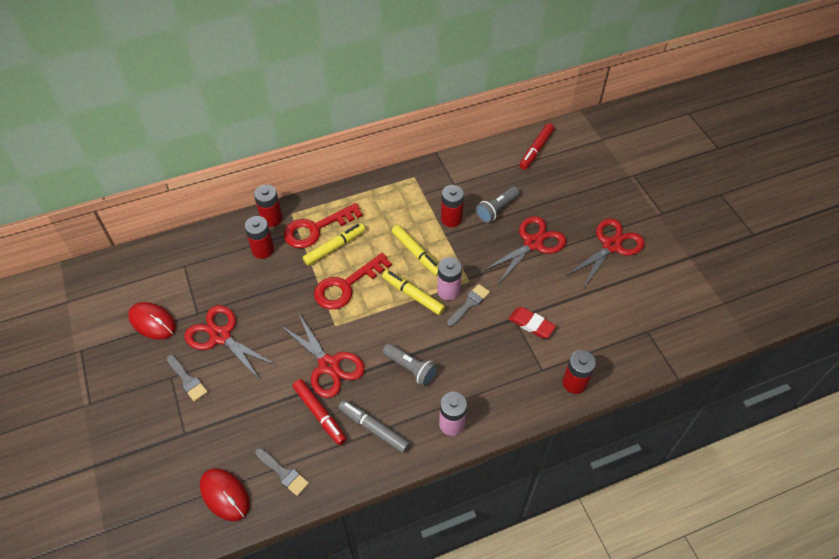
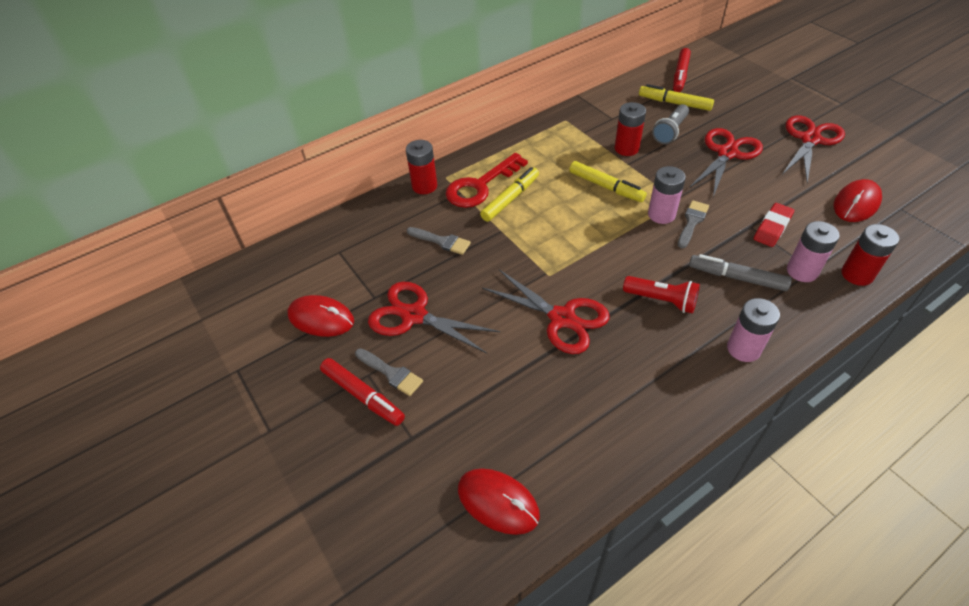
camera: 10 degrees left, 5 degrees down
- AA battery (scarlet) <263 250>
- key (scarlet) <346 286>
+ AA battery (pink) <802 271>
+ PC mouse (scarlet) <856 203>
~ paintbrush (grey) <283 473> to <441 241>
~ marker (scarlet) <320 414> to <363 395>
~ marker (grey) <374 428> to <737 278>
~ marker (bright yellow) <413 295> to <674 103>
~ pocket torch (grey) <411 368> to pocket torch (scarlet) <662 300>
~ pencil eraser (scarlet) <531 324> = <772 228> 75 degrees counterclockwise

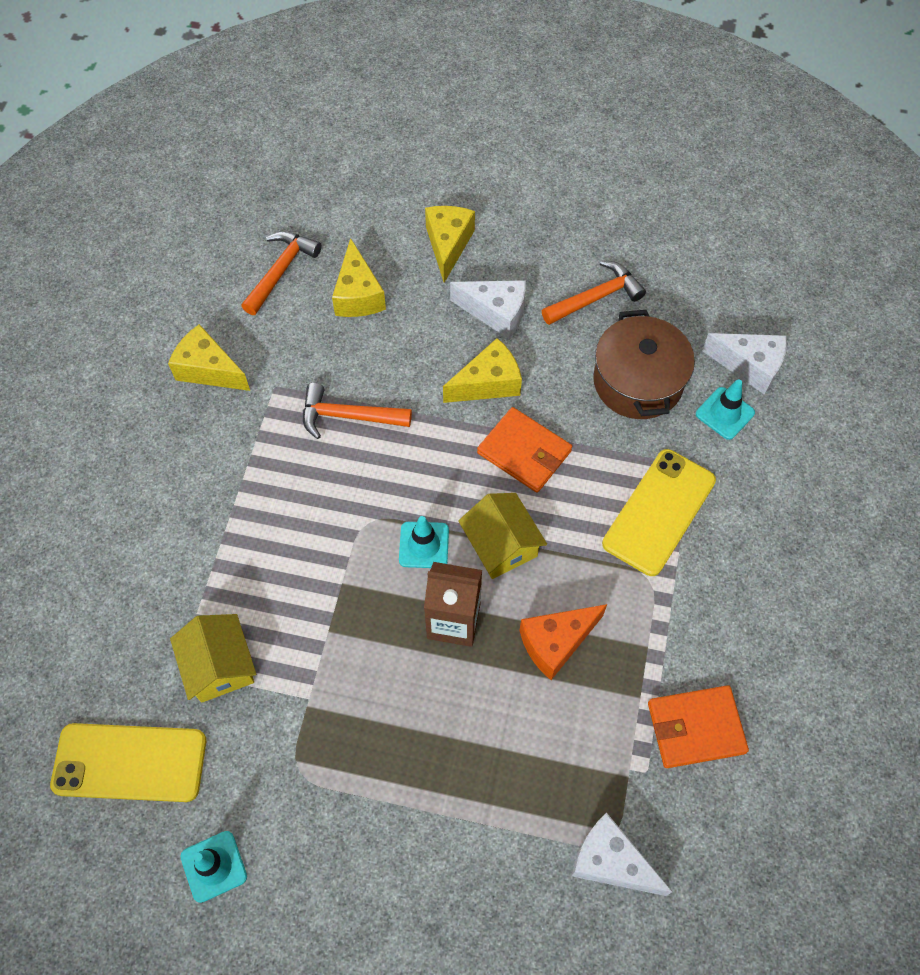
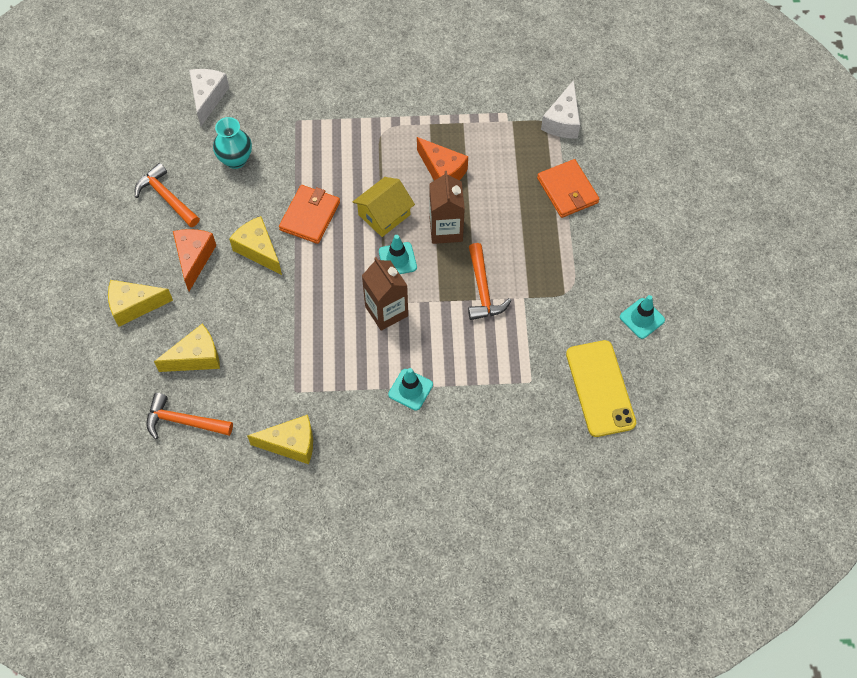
camera: 105 degrees left, 0 degrees up
- toy house (bright yellow) <219 666>
- mobile phone (bright yellow) <659 512>
+ carton (brown) <386 311>
~ carpenter's hammer (orange-coloured) <348 416> to <483 290>
~ wallet (orange-coloured) <696 728> to <567 190>
~ safety cone (aqua) <725 413> to <410 389>
~ stockpot (brown) <638 382> to tall vase (aqua) <235 160>
~ piece of cheese (white) <496 313> to piece of cheese (orange-coloured) <194 259>
~ piece of cheese (bright yellow) <209 370> = <291 444> 105 degrees counterclockwise

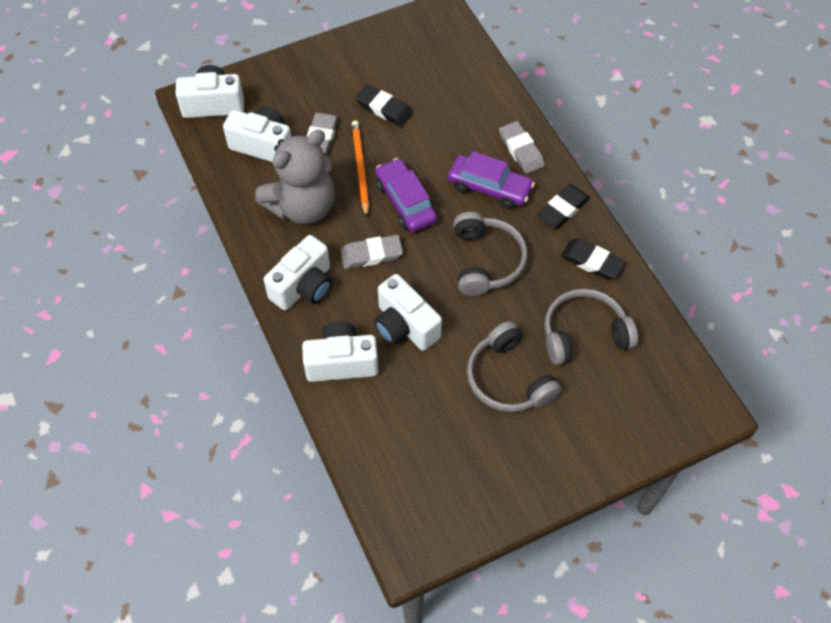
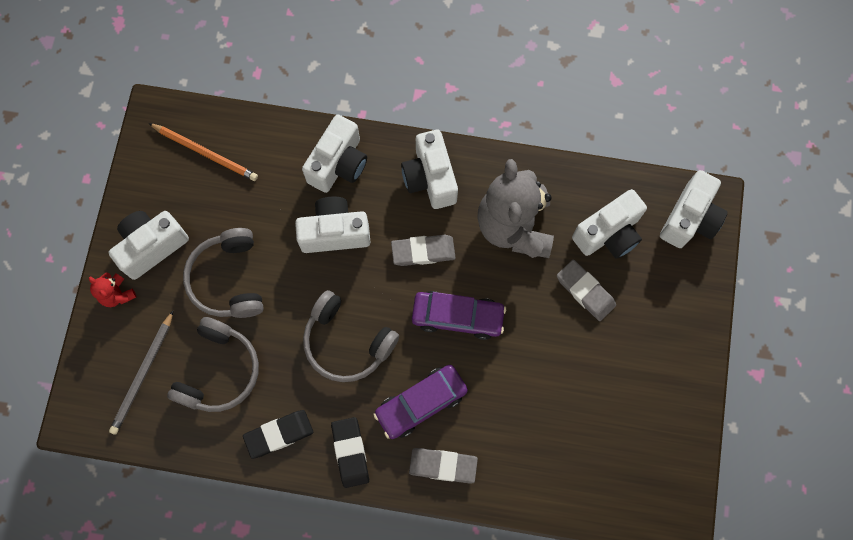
camera: 125 degrees right, 15 degrees up
- pencil eraser (black) <384 108>
+ teddy (scarlet) <117 294>
+ photo camera (white) <152 246>
+ wooden pencil (grey) <143 374>
~ wooden pencil (orange-coloured) <360 168> to <205 153>
~ pencil eraser (grey) <371 254> = <423 251> 60 degrees clockwise
~ over-ear headphones (grey) <508 379> = <228 279> 105 degrees counterclockwise

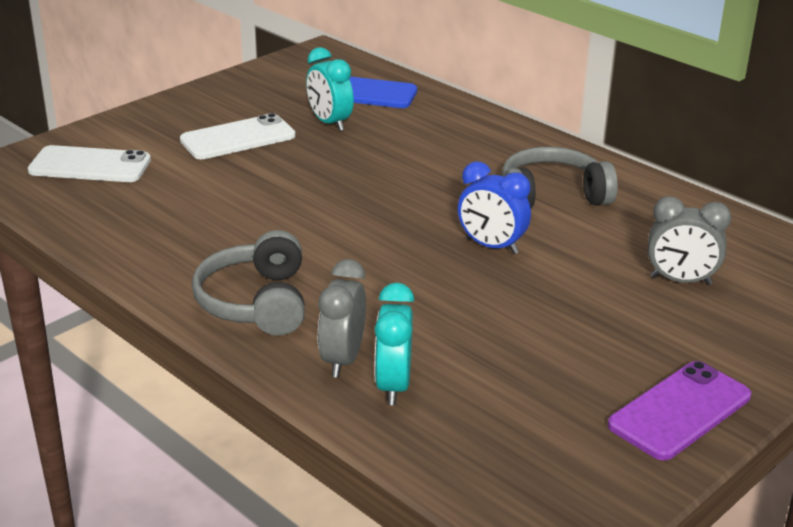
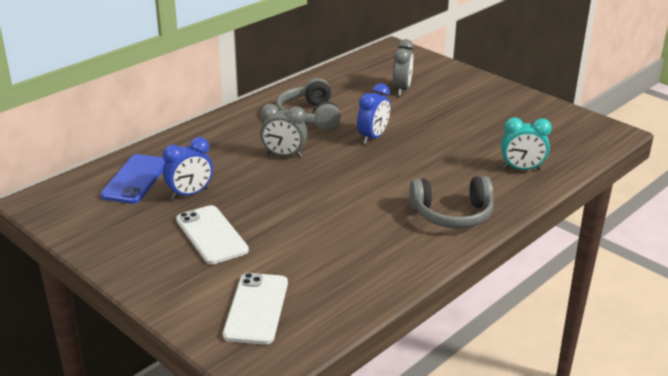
camera: 90 degrees left, 0 degrees up
- mobile phone (violet) <680 411>
~ clock (grey) <342 360> to <284 155>
~ clock (aqua) <329 123> to clock (blue) <190 194>

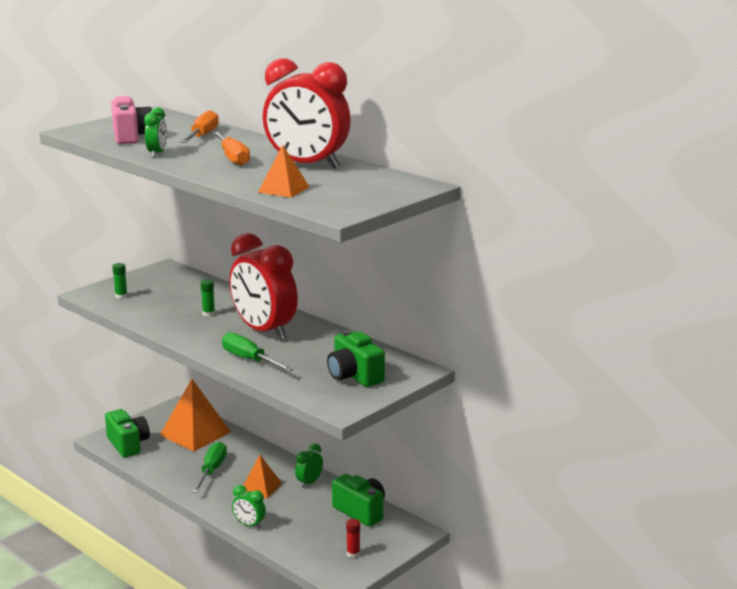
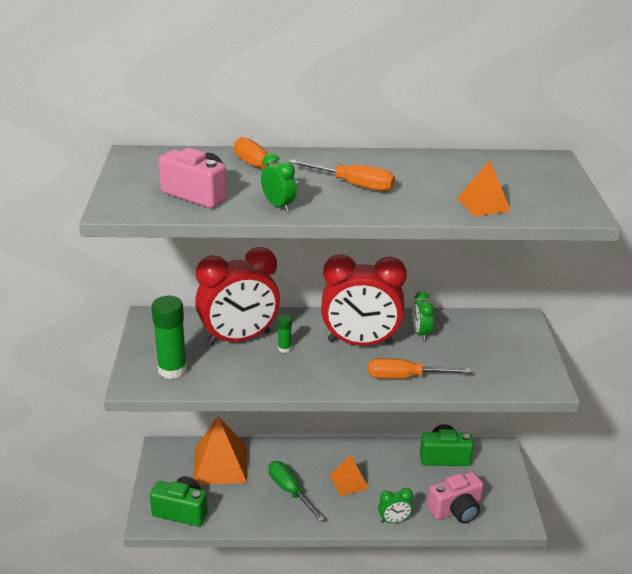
camera: 45 degrees left, 10 degrees up
- photo camera (green) <354 376>
- glue (scarlet) <353 554>
+ photo camera (pink) <456 510>
~ clock (scarlet) <307 165> to <239 338>
~ clock (green) <309 482> to <421 333>
~ hand screwdriver (green) <249 360> to hand screwdriver (orange-coloured) <405 377>
~ glue (green) <121 296> = <172 370> x2.08

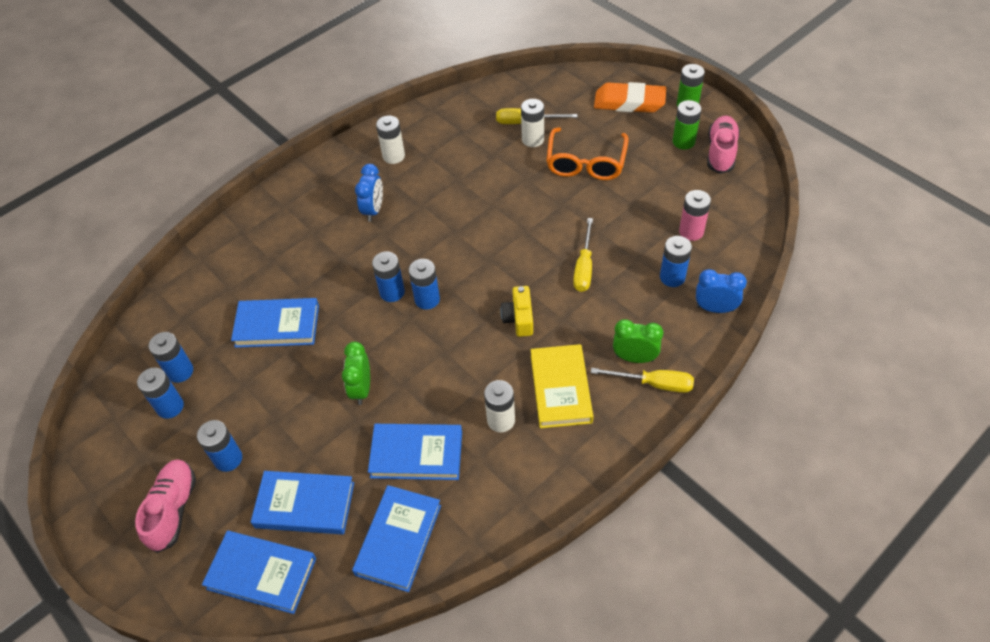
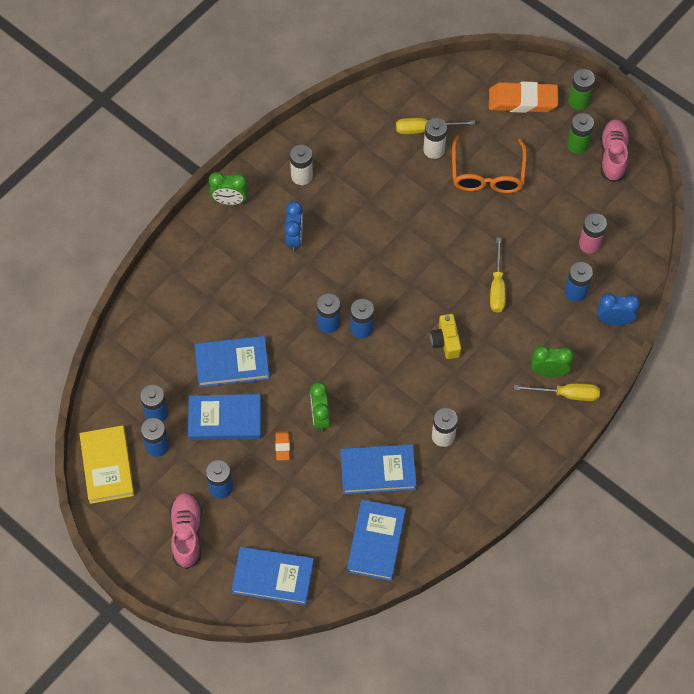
camera: 10 degrees left, 10 degrees up
+ clock (green) <230 201>
+ pencil eraser (orange-coloured) <282 447>
~ hardcover (blue) <305 505> to <225 419>
~ hardcover (bright yellow) <560 389> to <107 466>

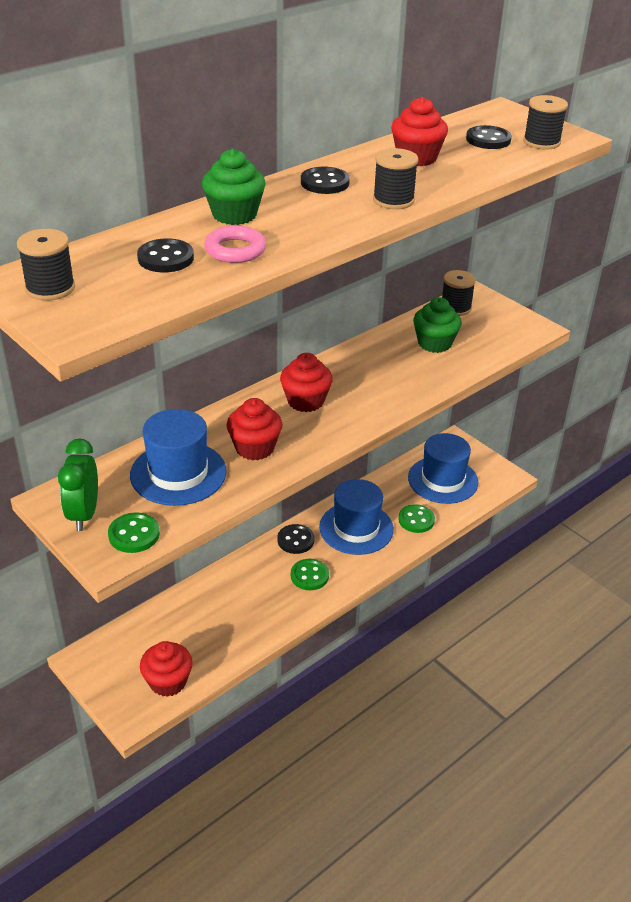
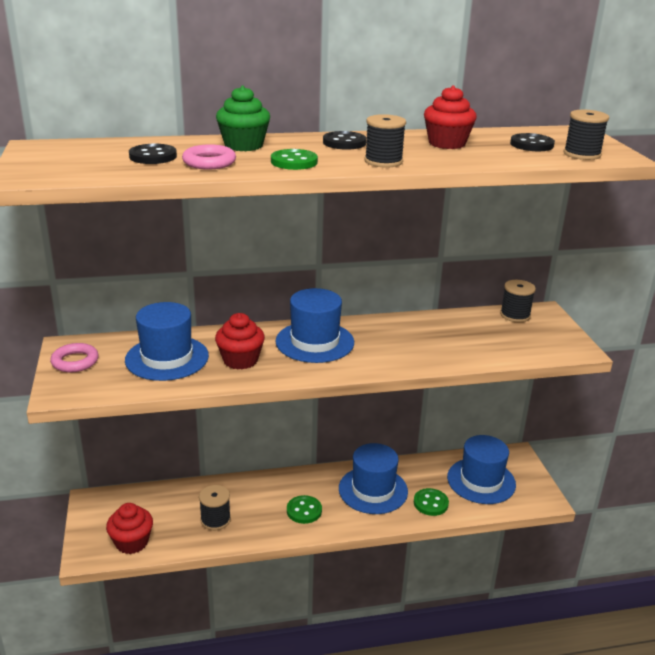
camera: 30 degrees right, 10 degrees down
- shirt button (black) <295 540>
- cupcake (green) <434 343>
~ spool (black) <50 288> to <215 520>
~ shirt button (green) <134 534> to <294 162>
~ clock (green) <83 514> to hoop (pink) <75 361>
~ cupcake (scarlet) <305 401> to hat (blue) <315 342>

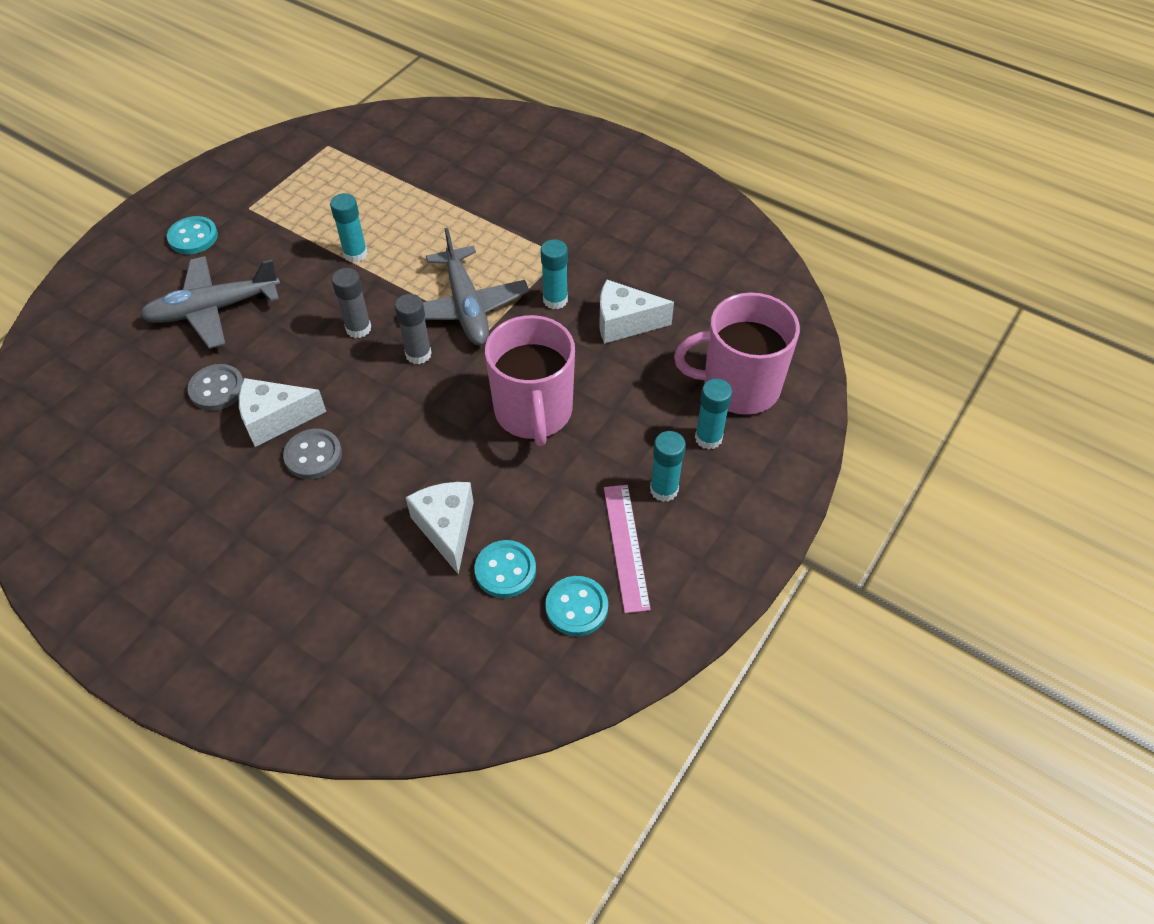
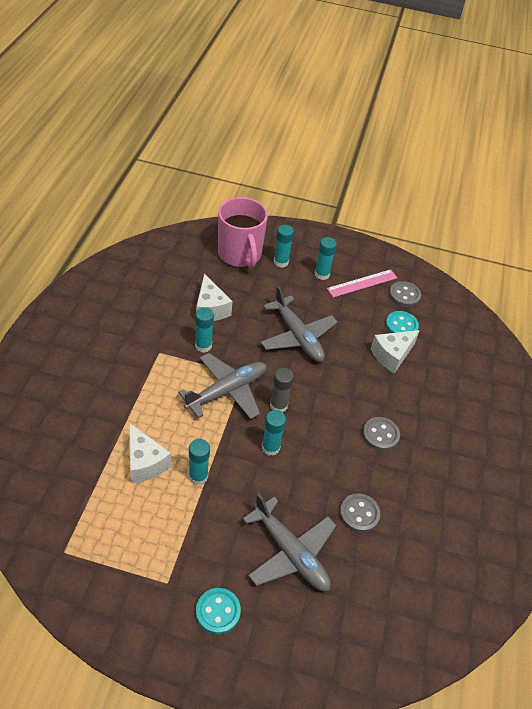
camera: 115 degrees left, 5 degrees down
~ piece of cheese (white) <275 419> to <145 462>
~ tea mug (pink) <533 412> to aeroplane (grey) <297 336>
~ glue (grey) <358 328> to glue (aqua) <270 447>
~ shirt button (aqua) <576 607> to shirt button (grey) <404 295>

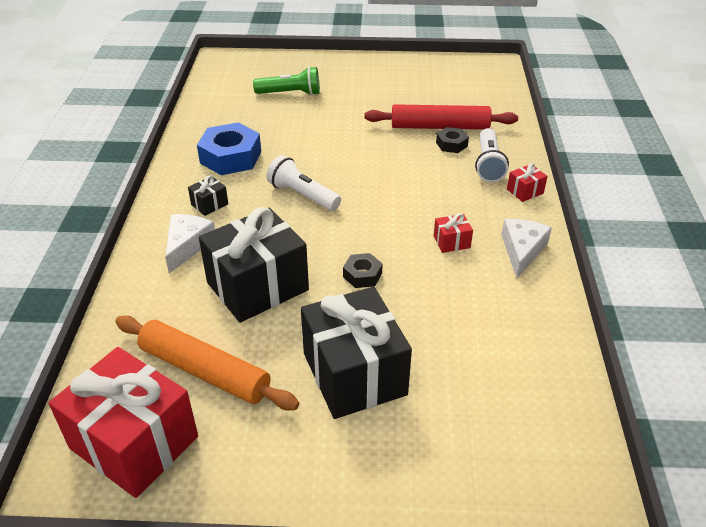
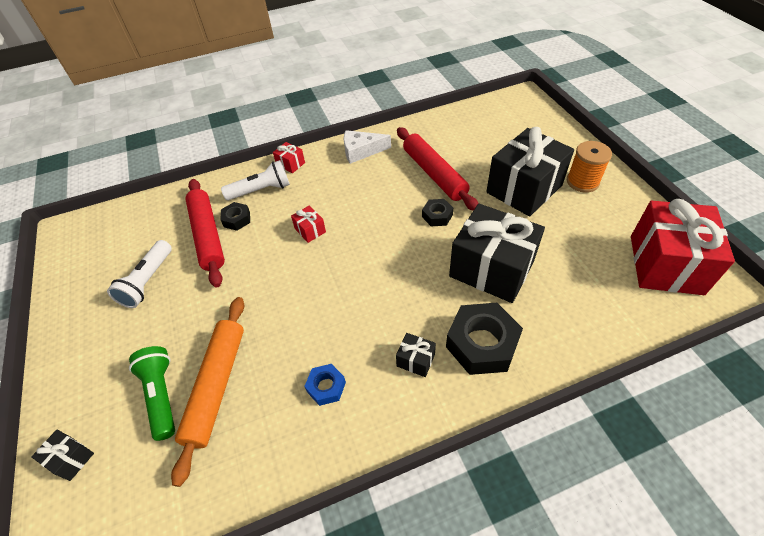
camera: 110 degrees left, 10 degrees up
+ present (black) <71 458>
+ dough roller (scarlet) <434 174>
+ spool (orange-coloured) <582 182>
~ dough roller (orange-coloured) <204 371> to <217 386>
~ pocket torch (white) <302 195> to <148 281>
~ present (scarlet) <451 242> to <310 230>
~ piece of cheese (white) <187 245> to nut (black) <482 344>
~ nut (blue) <230 157> = <326 387> x0.52

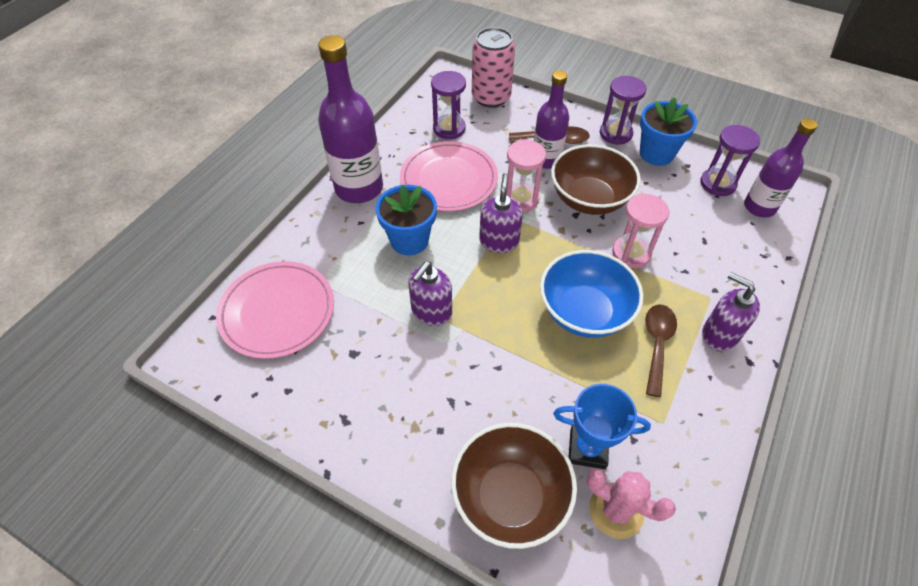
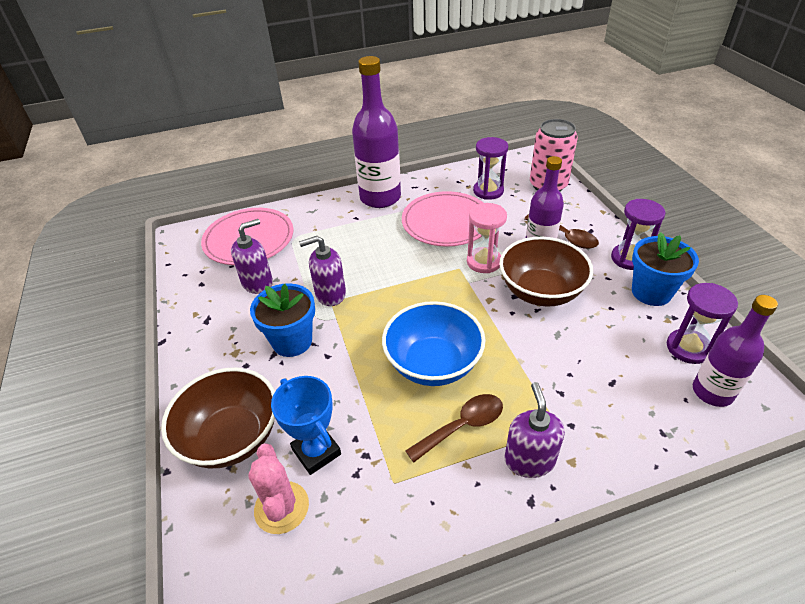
camera: 45 degrees right, 10 degrees down
- sandglass (pink) <631 253>
~ potted plant (blue) <409 240> to <292 341>
~ pump bottle (violet) <499 241> to <257 283>

